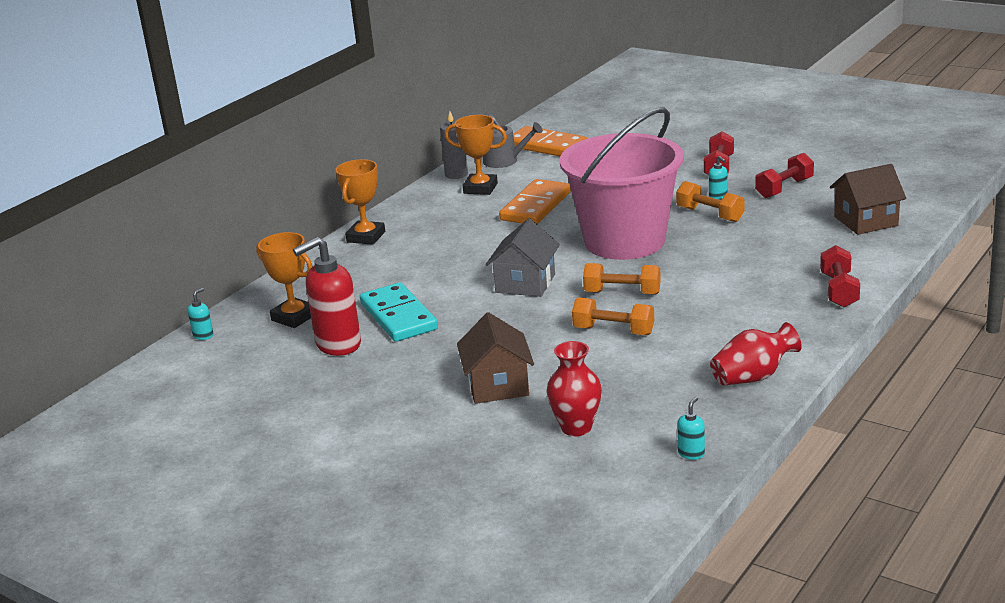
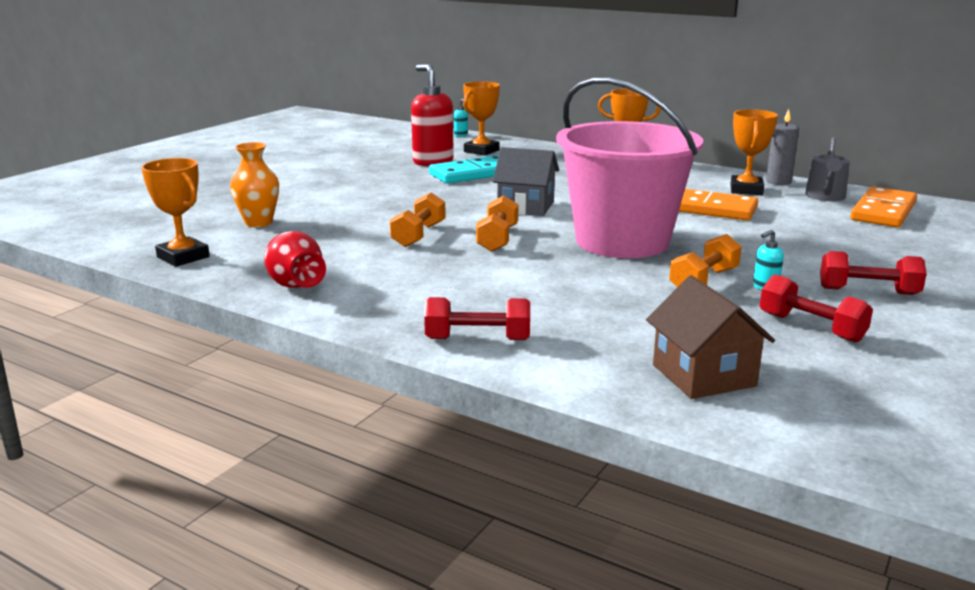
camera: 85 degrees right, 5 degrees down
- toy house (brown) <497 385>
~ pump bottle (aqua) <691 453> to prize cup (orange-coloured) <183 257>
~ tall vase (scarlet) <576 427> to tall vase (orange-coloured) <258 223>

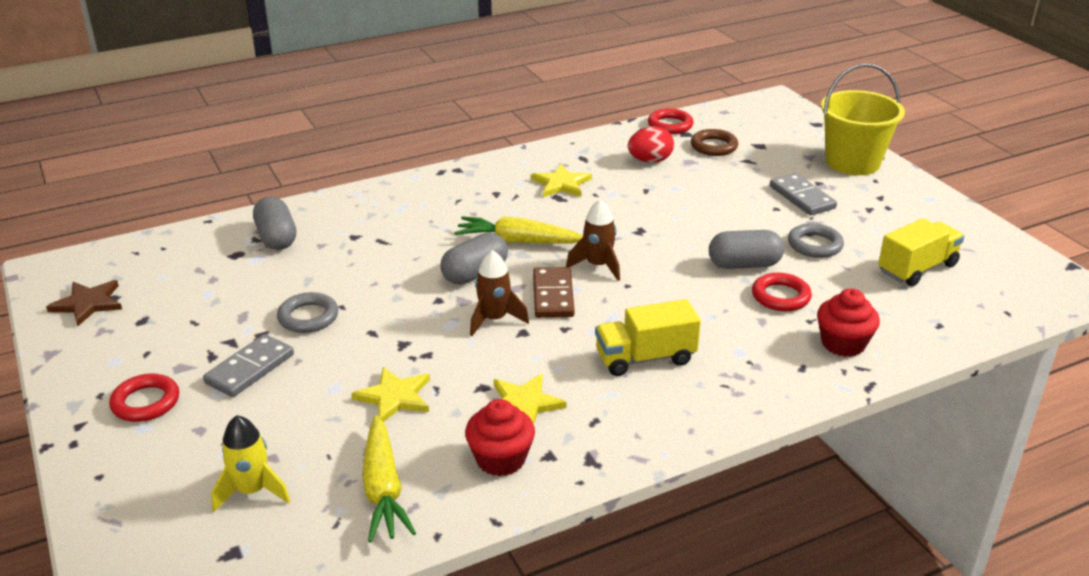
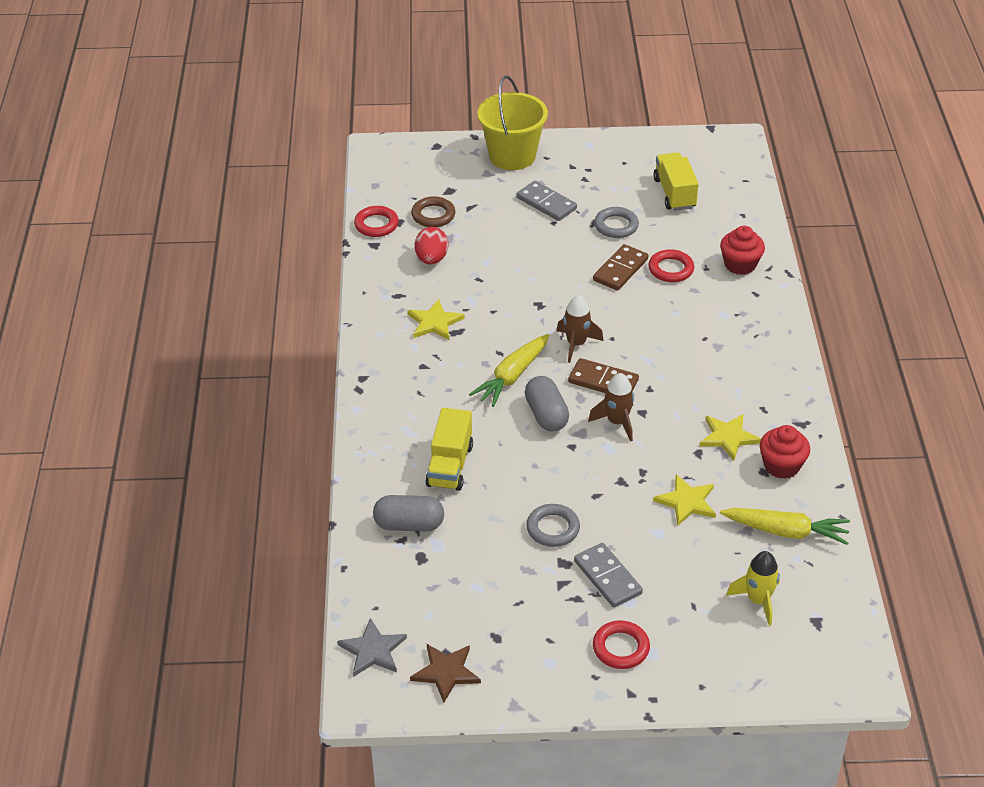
camera: 65 degrees left, 10 degrees up
+ five-pointed star (grey) <373 650>
~ truck (bright yellow) <645 358> to <450 465>
~ capsule (grey) <744 264> to domino (brown) <620 270>
~ domino (grey) <802 197> = <546 203> 45 degrees clockwise

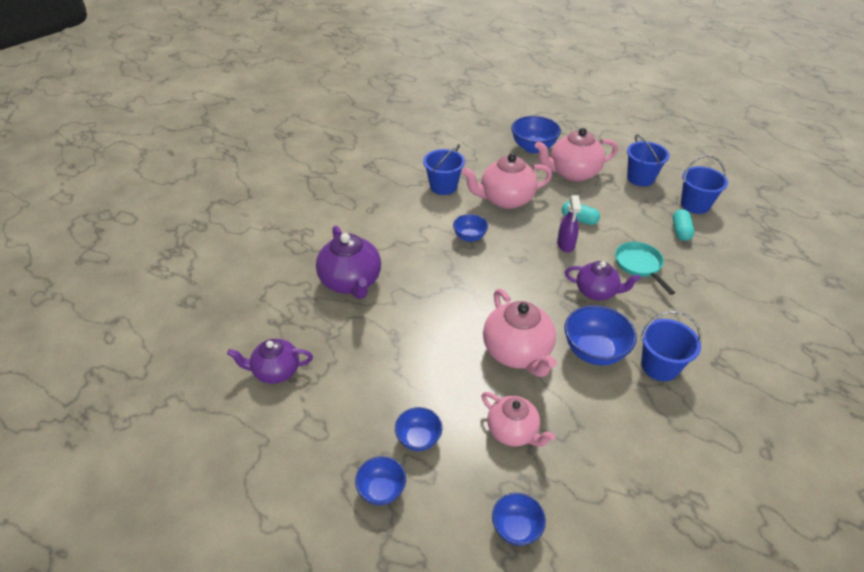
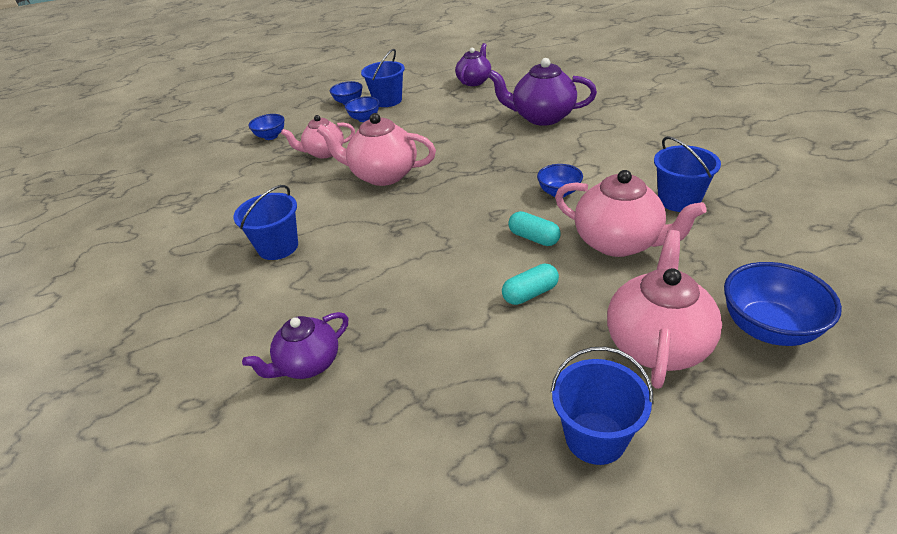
camera: 125 degrees right, 5 degrees down
- spray bottle (violet) <565 244>
- serving bowl (blue) <594 351>
- frying pan (aqua) <639 265>
~ teapot (violet) <596 292> to <308 364>
~ capsule (aqua) <680 231> to <533 238>
~ sand bucket (blue) <695 205> to <387 101>
~ teapot (pink) <505 199> = <619 242> 105 degrees clockwise

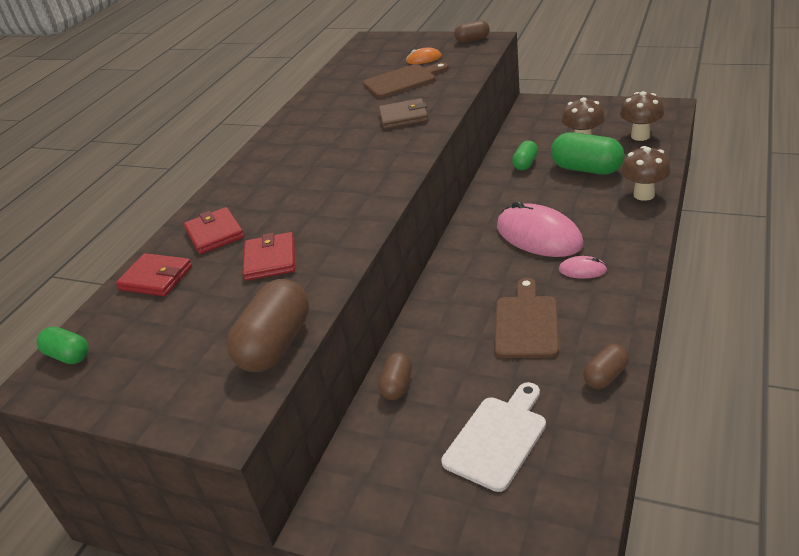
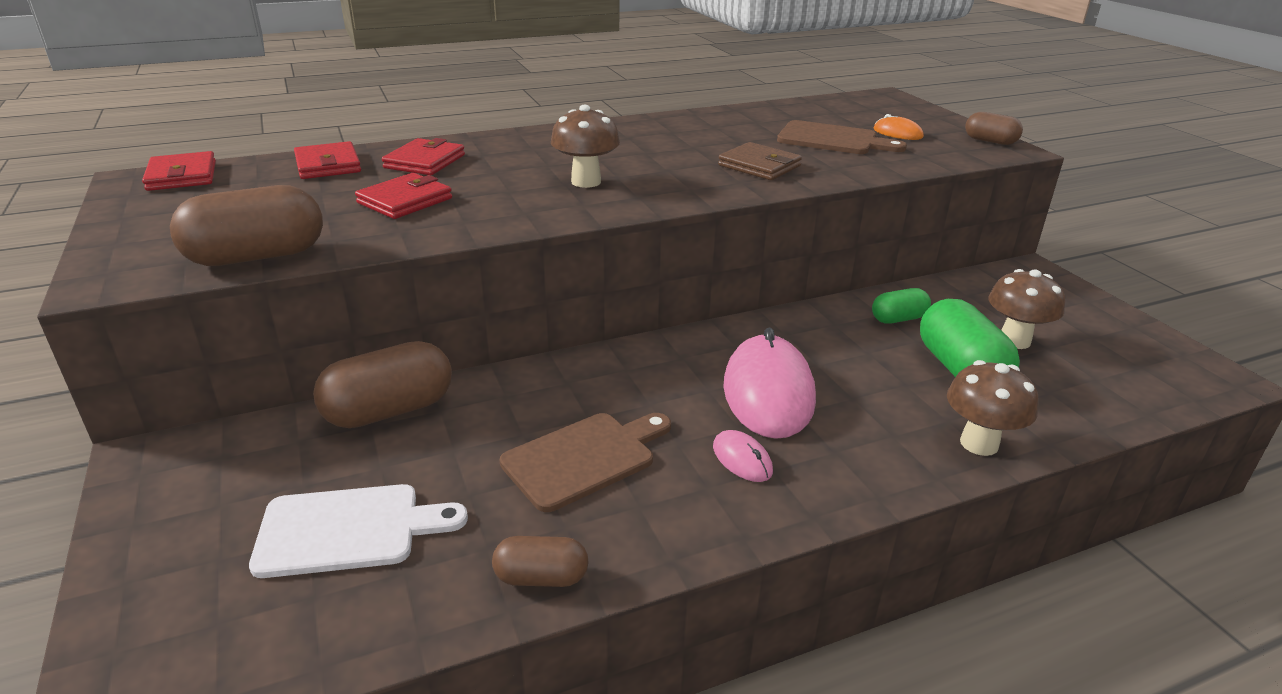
camera: 40 degrees right, 5 degrees down
~ toadstool (brown) <640 136> to <586 182>
~ capsule (green) <68 356> to wallet (scarlet) <182 176>
~ capsule (brown) <397 385> = <389 411> x1.79

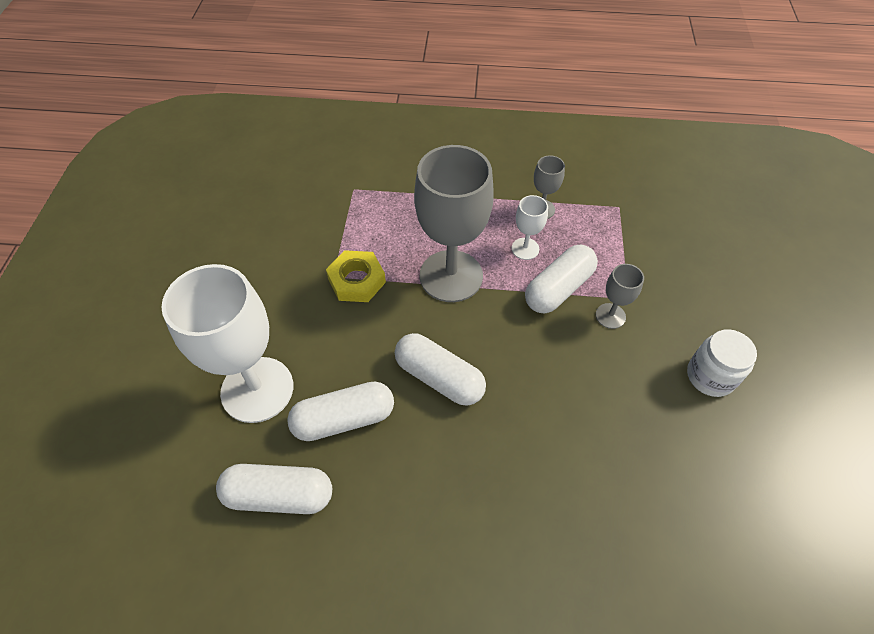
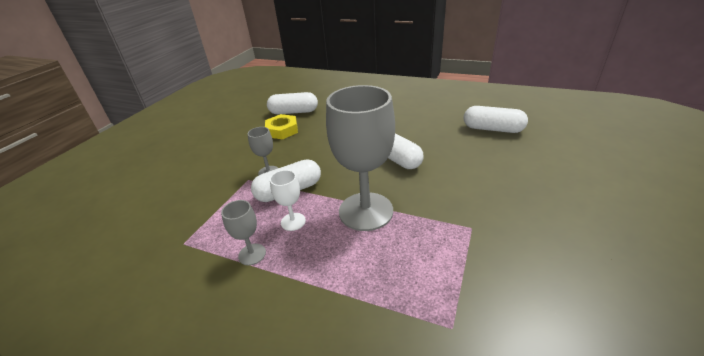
camera: 160 degrees left, 20 degrees down
- goblet (white) <257 389>
- jar (white) <710 376>
~ capsule (white) <344 419> to <294 112>
~ nut (bright yellow) <357 280> to <282 130>

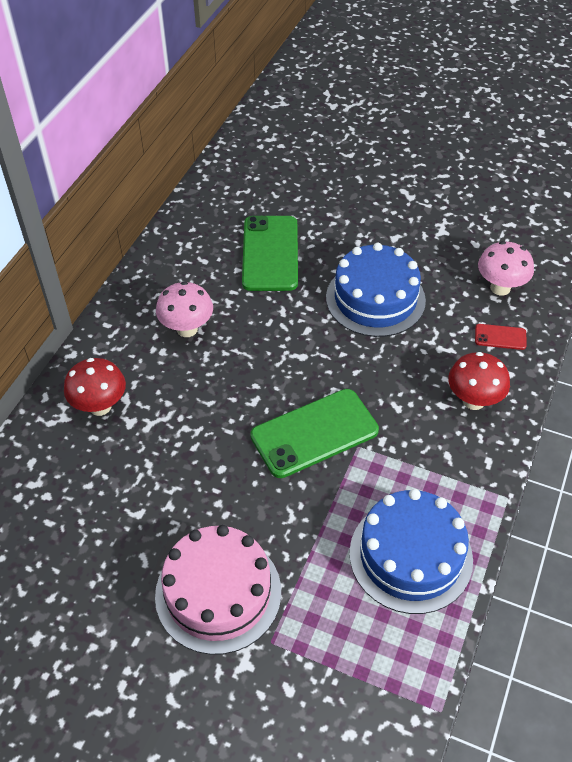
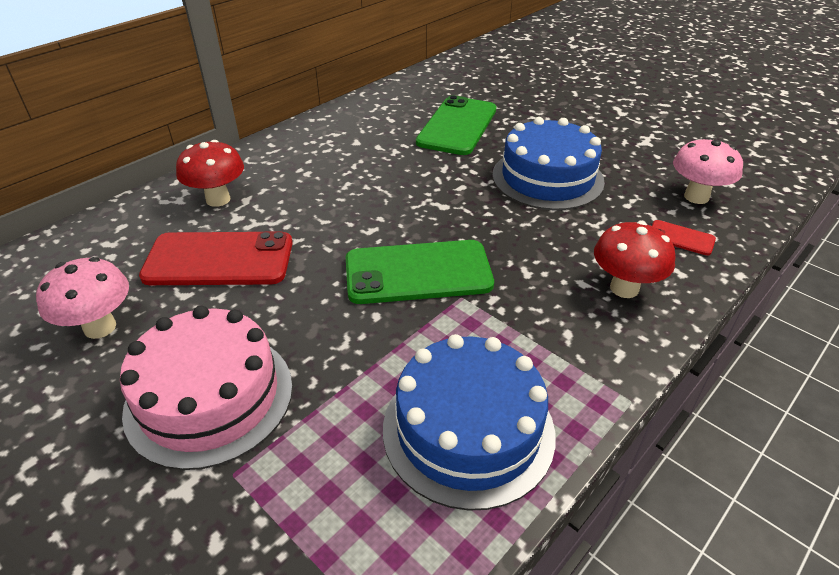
camera: 20 degrees right, 10 degrees down
+ mobile phone (scarlet) <219 260>
~ toadstool (pink) <187 329> to <100 327>

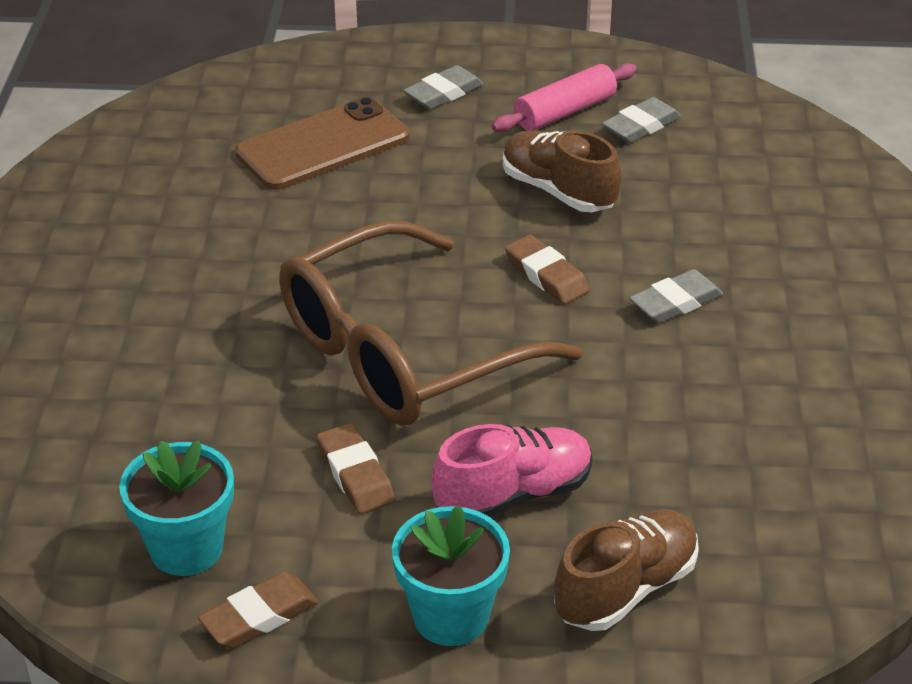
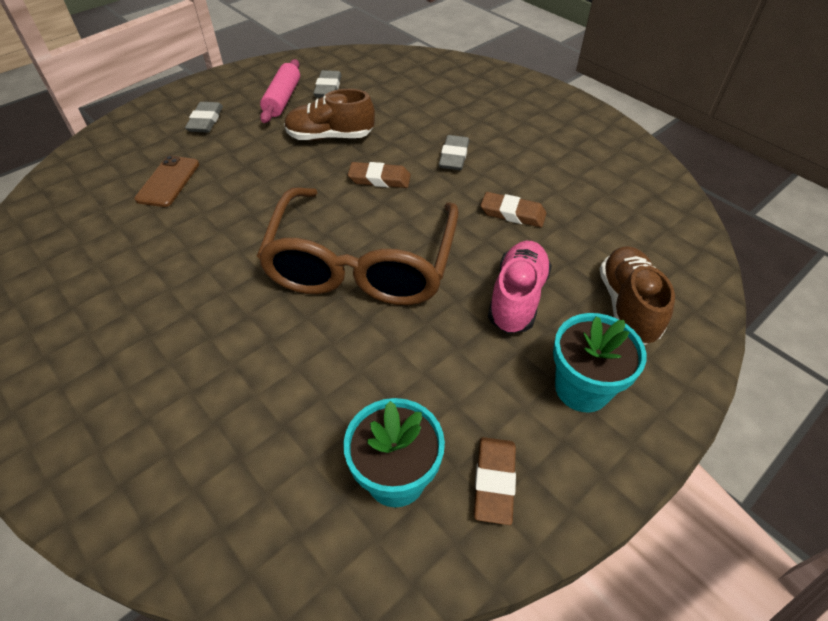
camera: 45 degrees left, 10 degrees up
~ pencil eraser (brown) <355 474> to <512 213>
~ mobile phone (brown) <323 145> = <168 181> x0.63

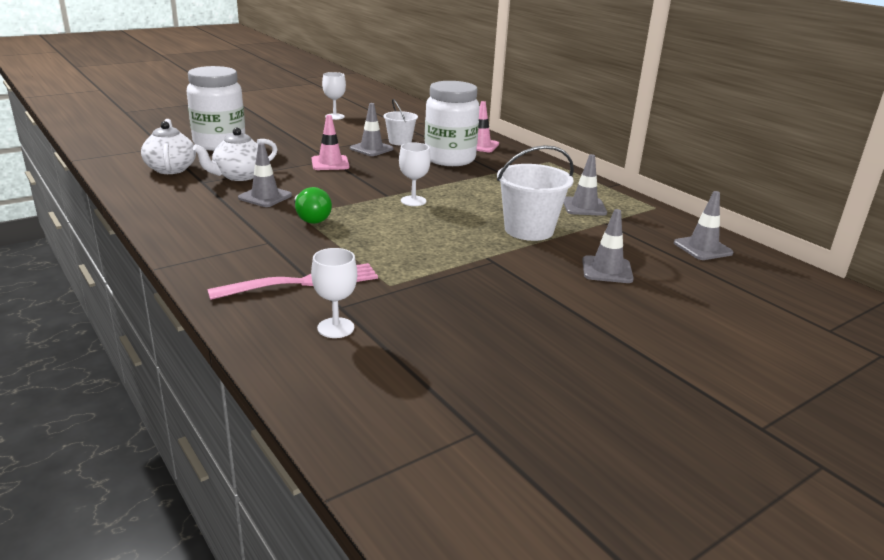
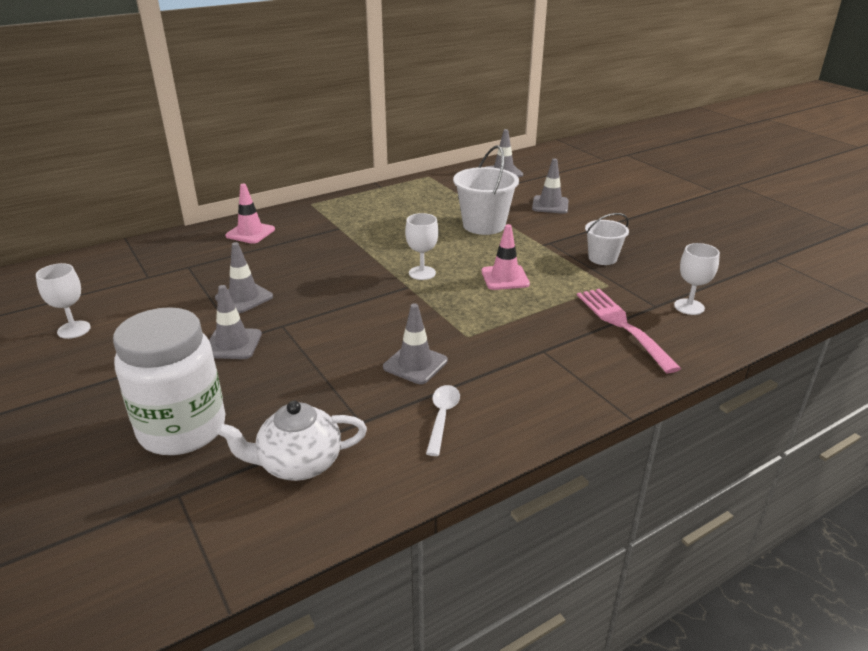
camera: 85 degrees left, 5 degrees up
- teapot (white) <239 176>
- lightbulb (green) <311 218>
- jar (white) <449 159>
+ spoon (white) <442 417>
~ safety cone (pink) <330 163> to <505 278>
~ sand bucket (white) <400 141> to <602 258>
~ safety cone (grey) <584 207> to <233 344>

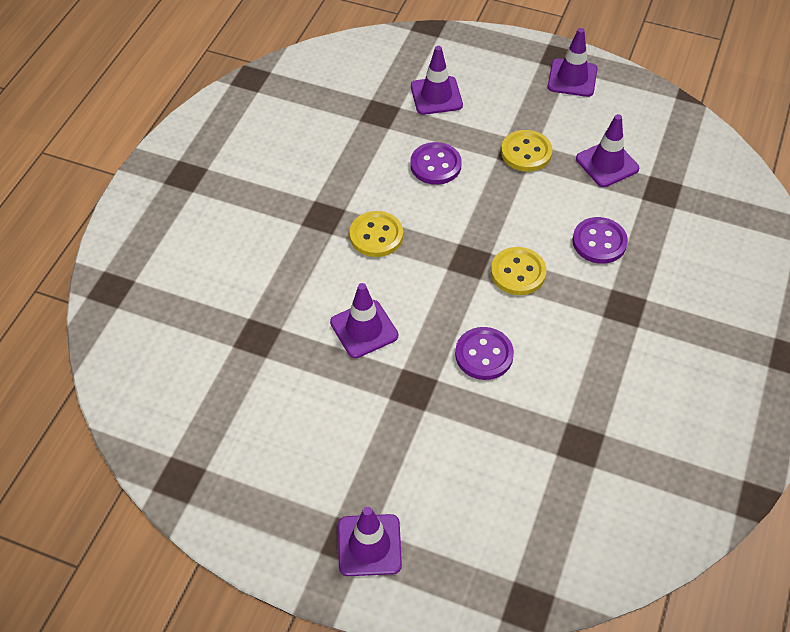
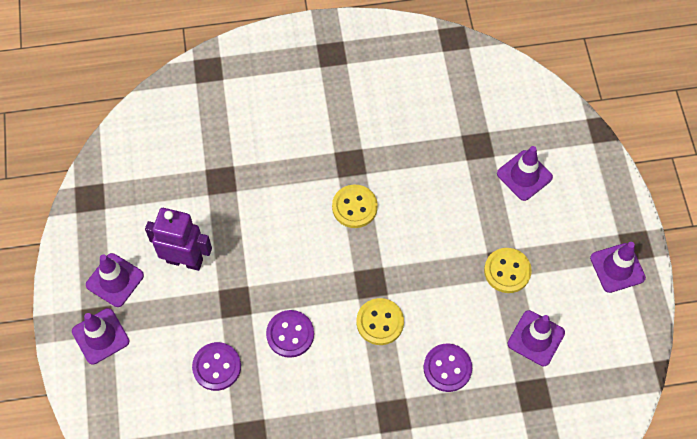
camera: 60 degrees right, 10 degrees up
+ robot (violet) <185 260>
~ safety cone (violet) <364 329> to <115 280>
~ shirt button (violet) <435 165> to <217 367>

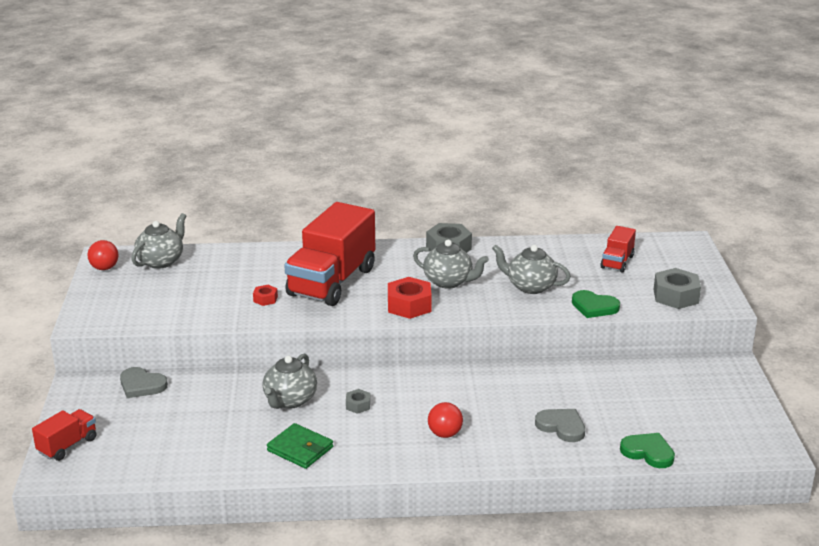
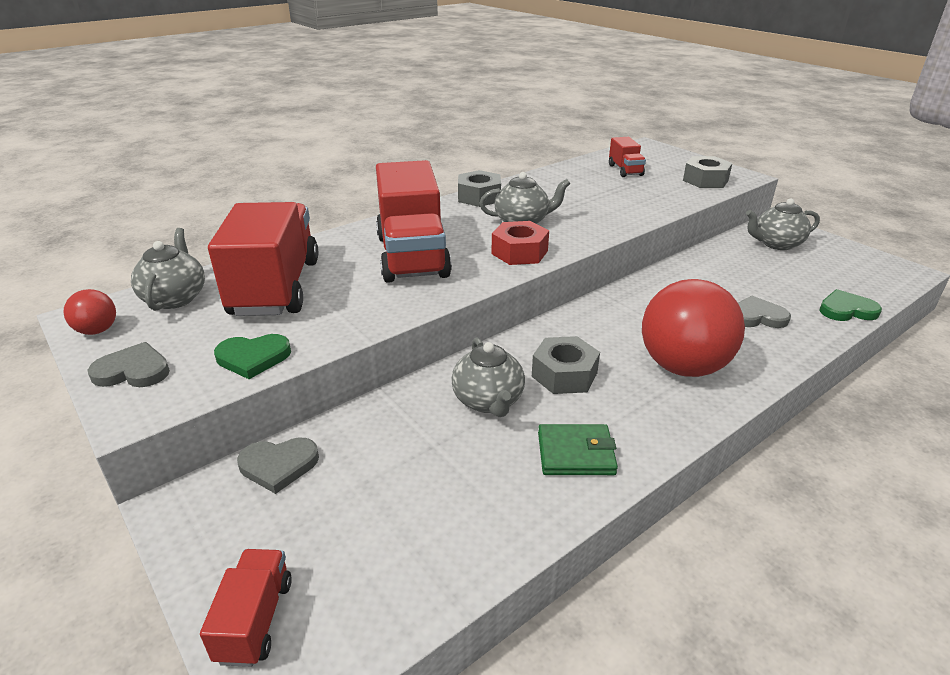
camera: 35 degrees left, 5 degrees up
- nut (scarlet) <265 299>
+ heart (grey) <133 371>
+ truck (scarlet) <275 287>
~ teapot (grey) <530 286> to <776 244>
~ heart (green) <594 307> to <253 358>
~ nut (grey) <358 405> = <564 374> x1.94
~ play ball (scarlet) <445 434> = <683 366> x2.24

